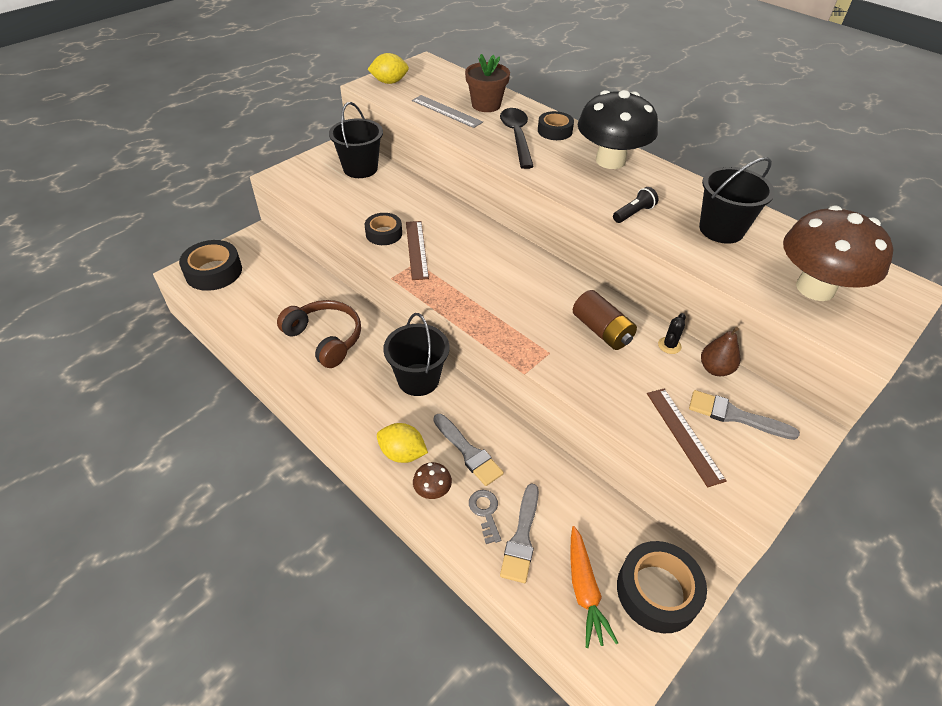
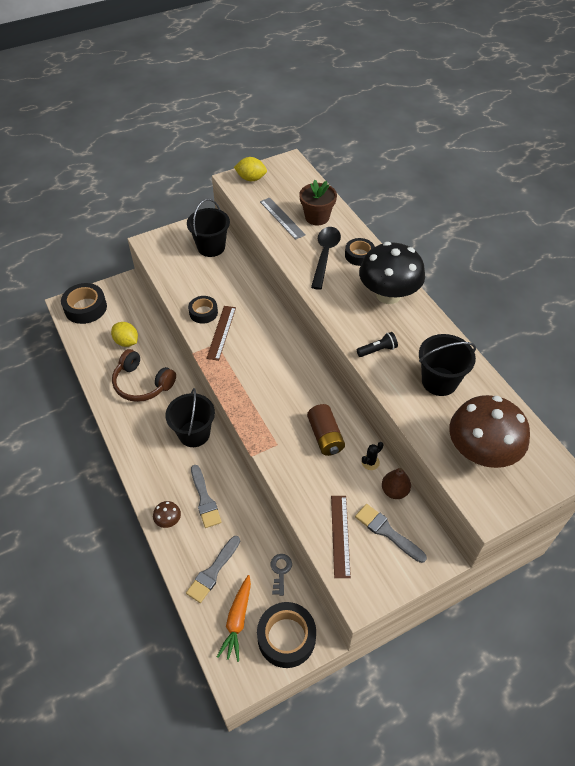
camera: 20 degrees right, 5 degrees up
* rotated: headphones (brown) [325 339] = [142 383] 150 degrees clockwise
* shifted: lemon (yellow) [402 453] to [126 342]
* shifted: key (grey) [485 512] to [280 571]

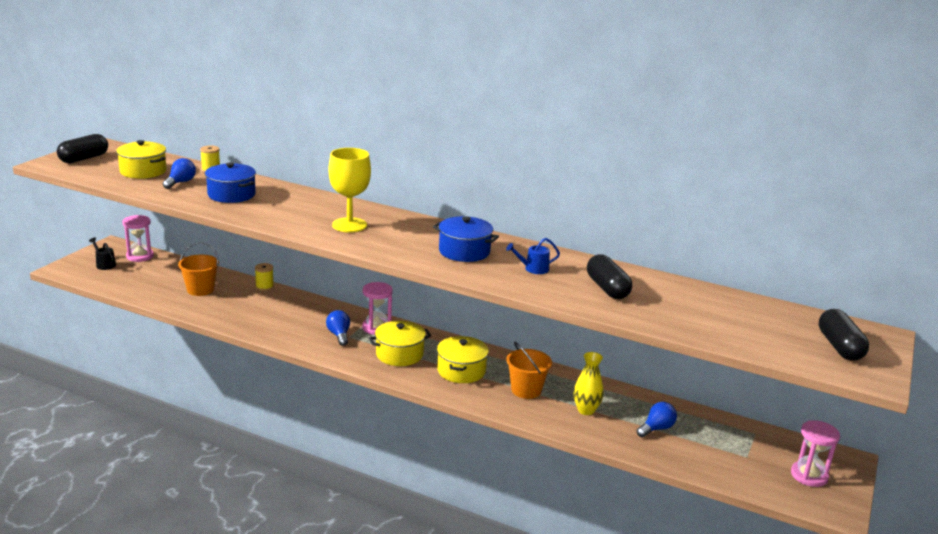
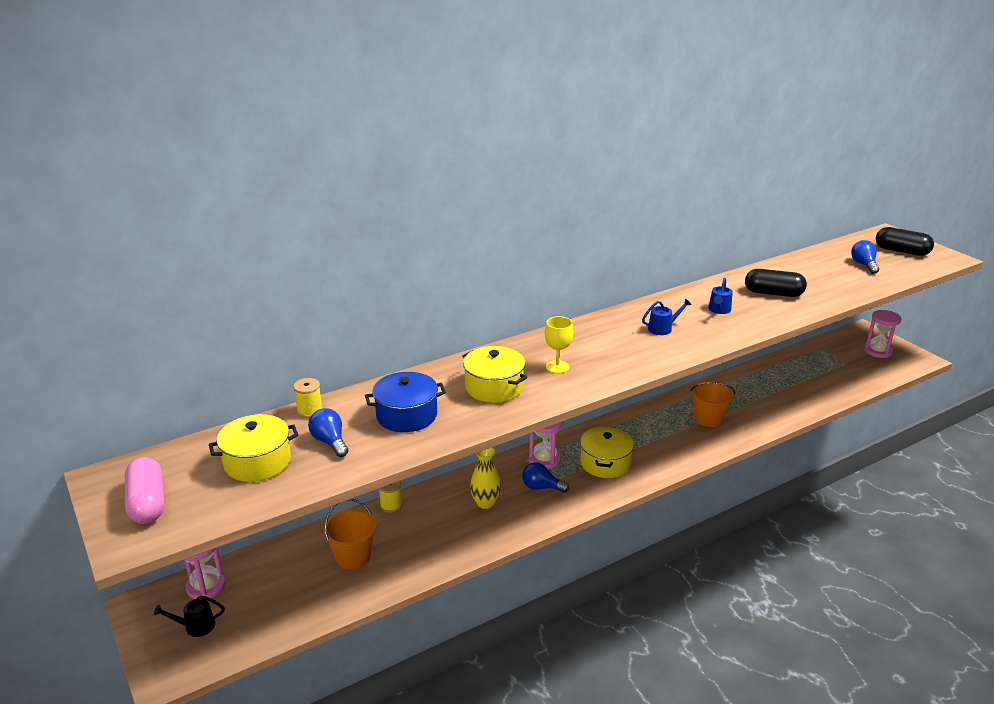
camera: 55 degrees left, 5 degrees up
* repainted: capsule (black) [84 158] to capsule (pink) [147 503]
* scaled: goblet (yellow) [349 225] = [557 367] x0.60
* swapped: pot (blue) [464 251] to watering can (blue) [663 328]
* shifted: pot (yellow) [461 371] to [494 387]
* shifted: vase (yellow) [586 410] to [485 503]
* shifted: light bulb (blue) [656 428] to [864 265]

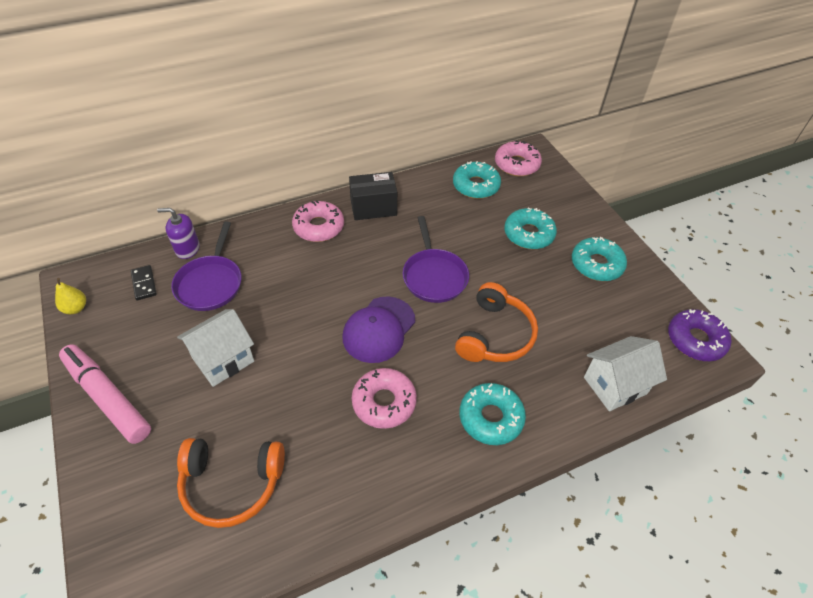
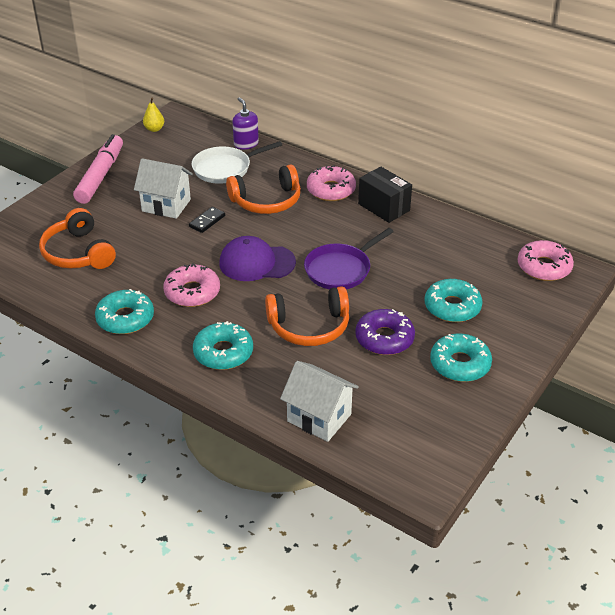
camera: 60 degrees right, 10 degrees down
* shifted: domino (black) [144 284] to [207 221]
* repainted: pan (purple) [210 283] to pan (white) [225 168]
* shifted: donut (turquoise) [476 186] to [125 318]
* shifted: donut (purple) [695 340] to [384 338]
* new: headphones (orange) [267 201]

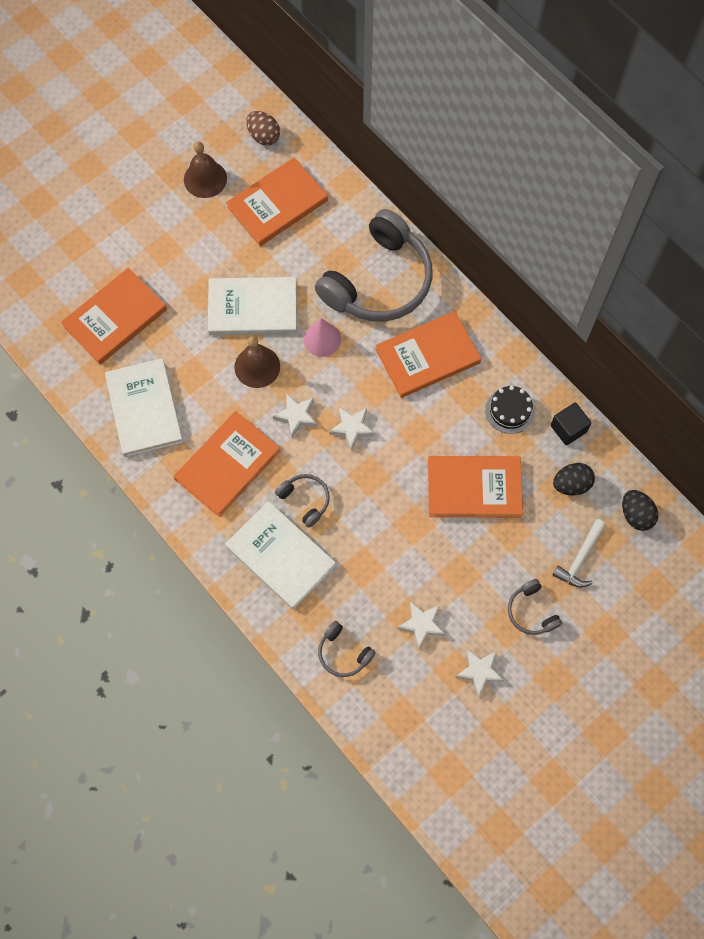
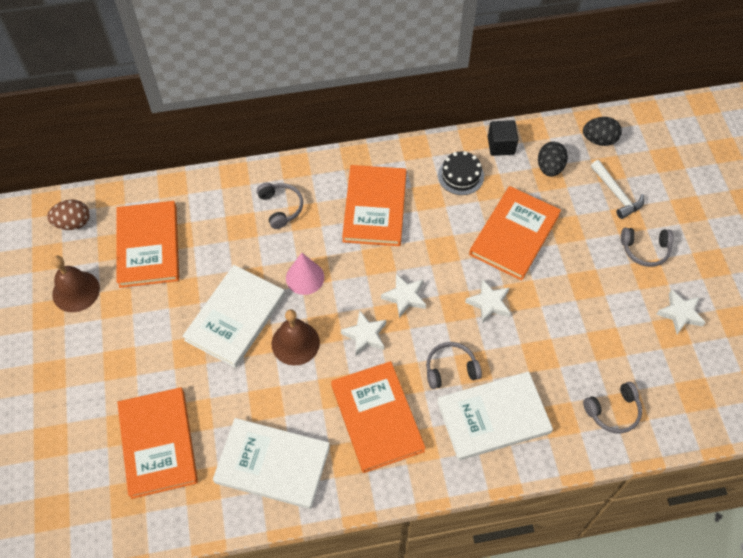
camera: 60 degrees left, 10 degrees down
* scaled: headphones (grey) [379 281] = [281 207] x0.44
* shifted: star (white) [421 624] to [489 303]

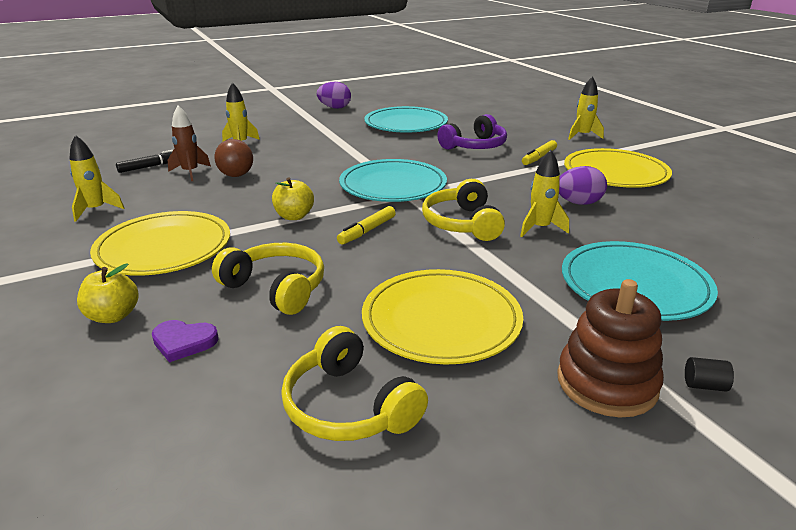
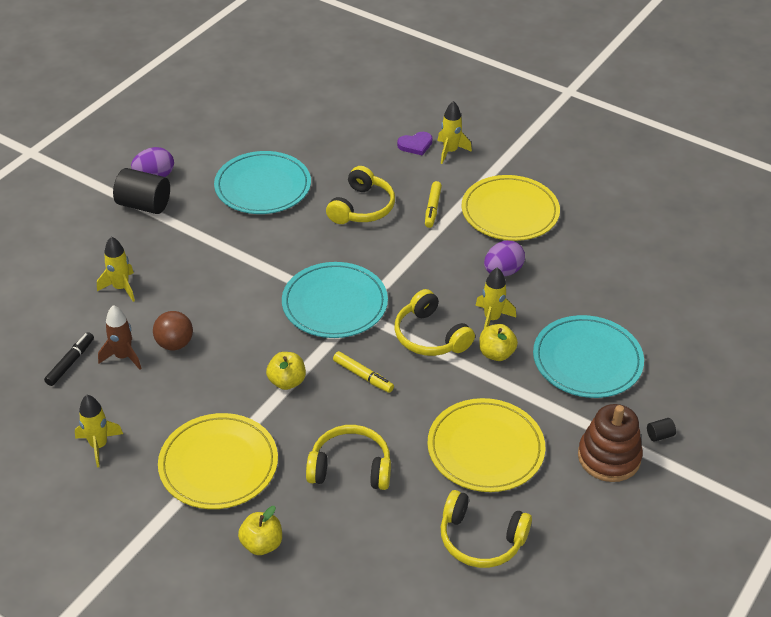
camera: 30 degrees left, 15 degrees up
* shifted: heart (purple) [183 342] to [415 145]
* rotated: marker (yellow) [367 231] = [363 376] 60 degrees counterclockwise
* repainted: headphones (purple) [475 146] to headphones (yellow) [362 207]
* new: cylinder (black) [144 205]
* new: apple (yellow) [496 353]

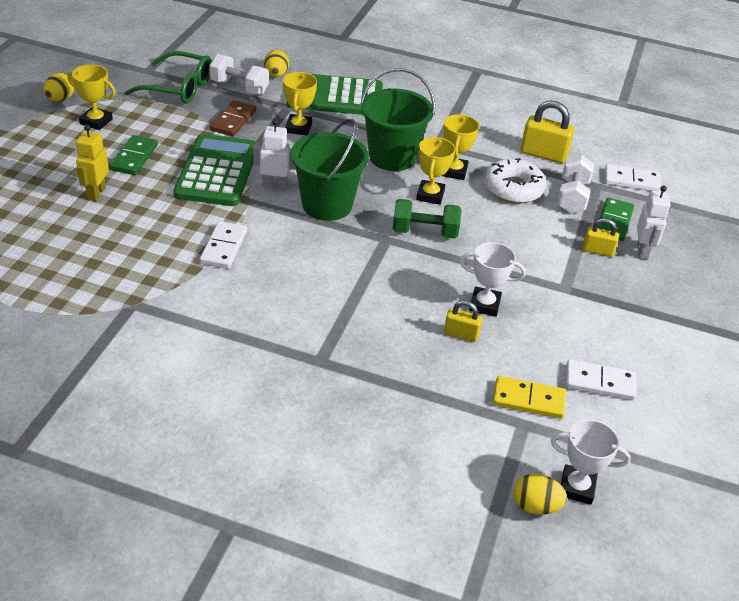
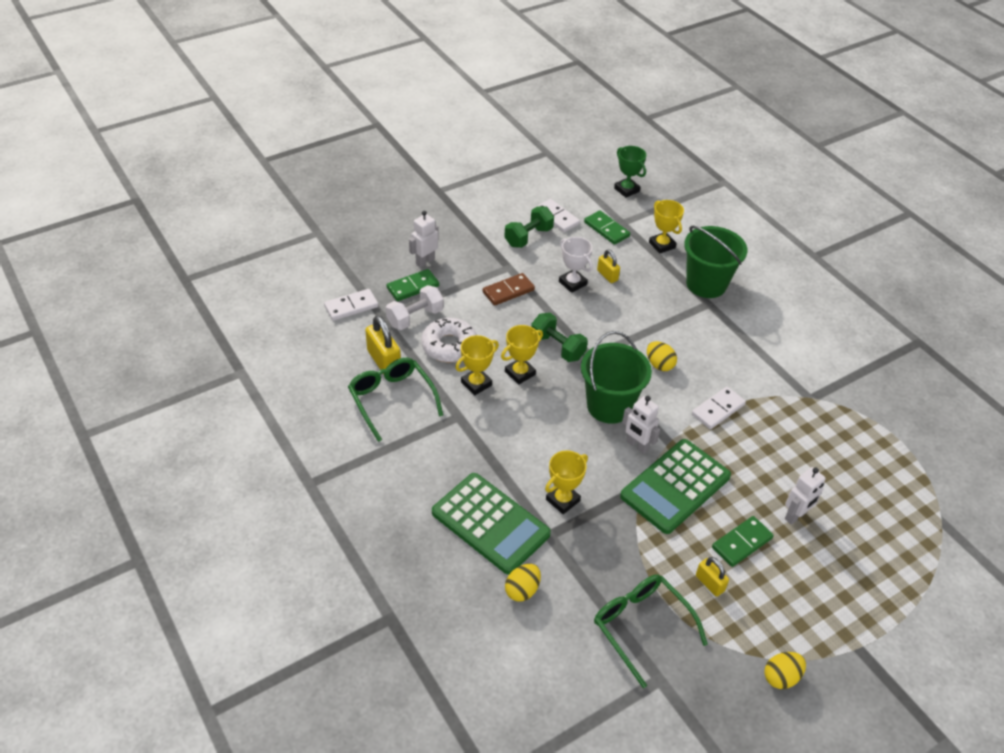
camera: 140 degrees left, 5 degrees up
* shifted: trophy (yellow) [96 121] to [662 245]
* repainted: robot (yellow) [96 193] to robot (white) [795 516]
* gone: dumbbell (white) [239 87]
* shifted: domino (brown) [233 120] to [508 291]
* shifted: bucket (green) [392 157] to [706 284]
* repainted: domino (yellow) [528 400] to domino (green) [606 229]
* shifted: egg (yellow) [535 506] to [659 365]
* repainted: trophy (white) [577 487] to trophy (green) [626 190]
* shifted: padlock (yellow) [598 251] to [709 583]
* rotated: domino (white) [631 180] = [351 306] 75 degrees counterclockwise
* new: glasses (green) [392 400]
* new: dumbbell (green) [528 237]

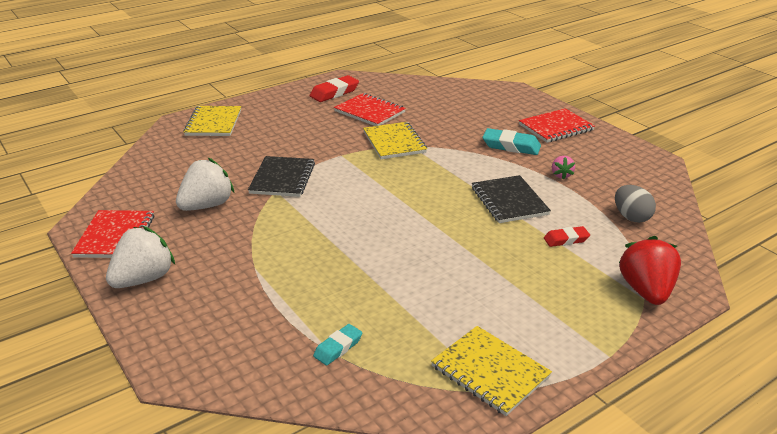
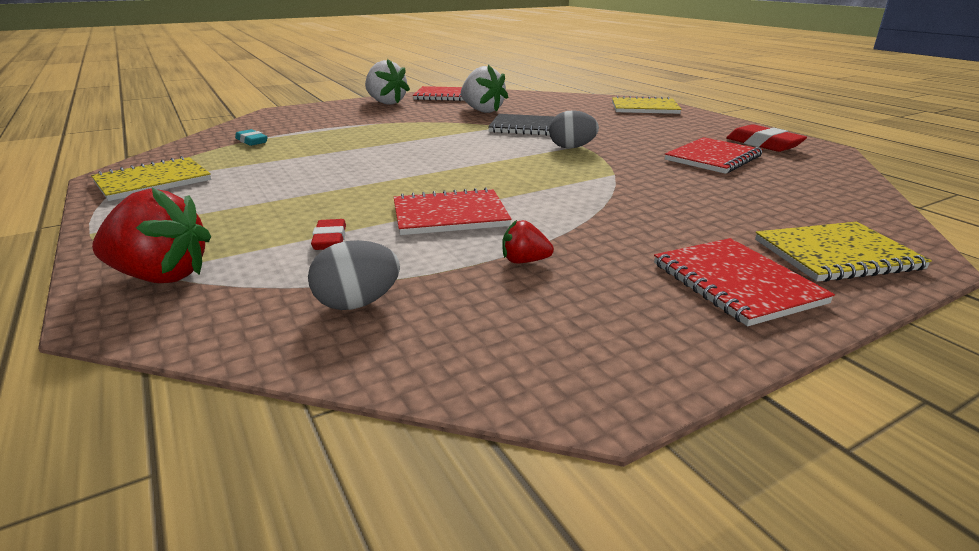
camera: 95 degrees right, 5 degrees down
* shifted: notebook (yellow) [394 142] to [836 255]
* repainted: notebook (black) [509 201] to notebook (red) [450 215]
* gone: eraser (turquoise) [511 146]
* repainted: strawberry (pink) [561 175] to strawberry (red) [524 261]
* new: egg (grey) [571 147]

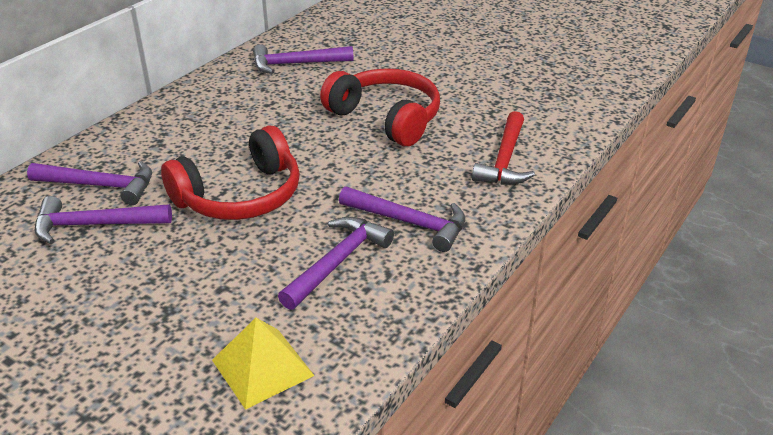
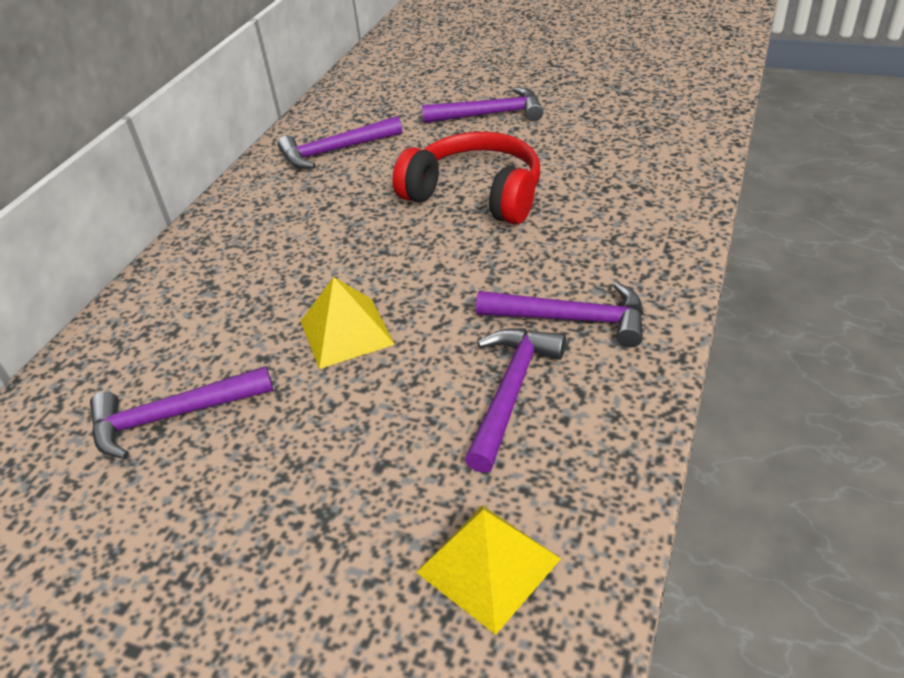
camera: 10 degrees left, 5 degrees up
* shifted: hammer (purple) [100 186] to [490 114]
* swapped: headphones (red) [240 196] to pyramid (yellow) [346 332]
* gone: hammer (red) [505 160]

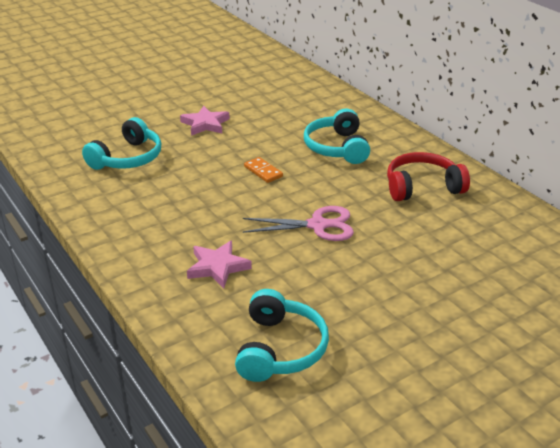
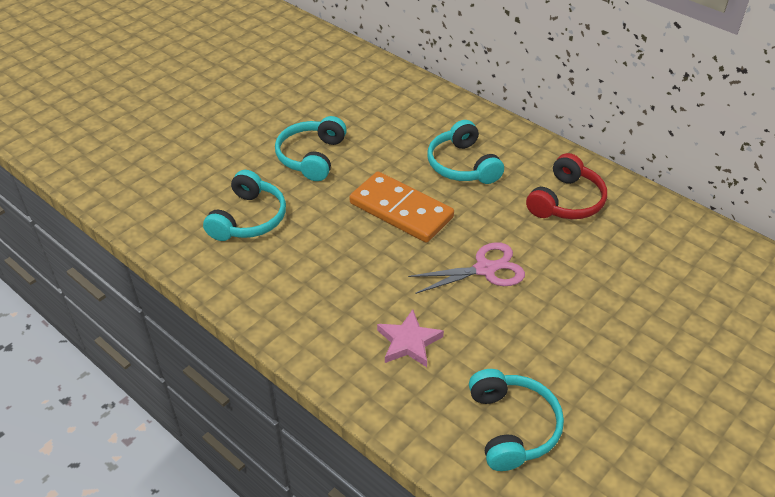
camera: 15 degrees left, 10 degrees up
* swapped: star (pink) [205 124] to headphones (turquoise) [311 157]
* scaled: domino (orange) [263 171] = [401 210] x2.27
* rotated: headphones (red) [422 187] = [566 201] 150 degrees clockwise

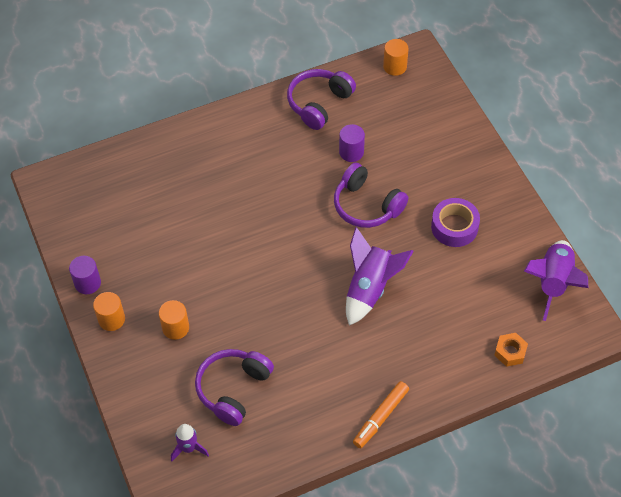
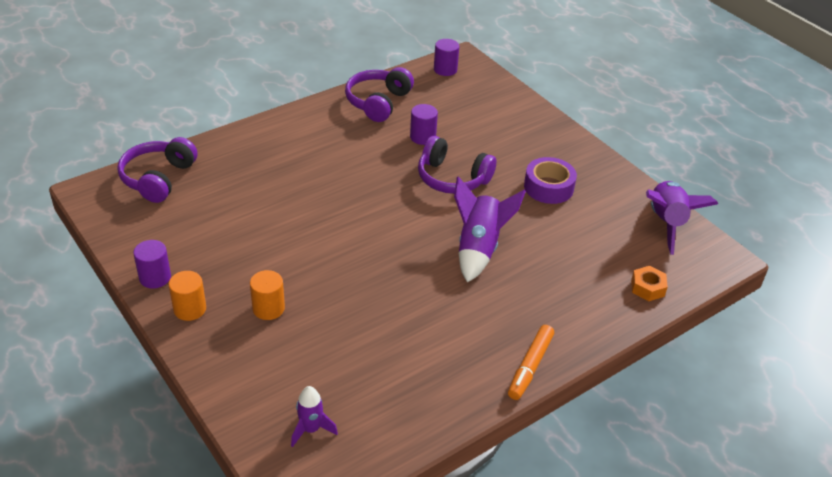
camera: 15 degrees left, 15 degrees down
* shifted: headphones (purple) [233 389] to [158 178]
* repainted: cylinder (orange) [395 66] to cylinder (purple) [445 69]

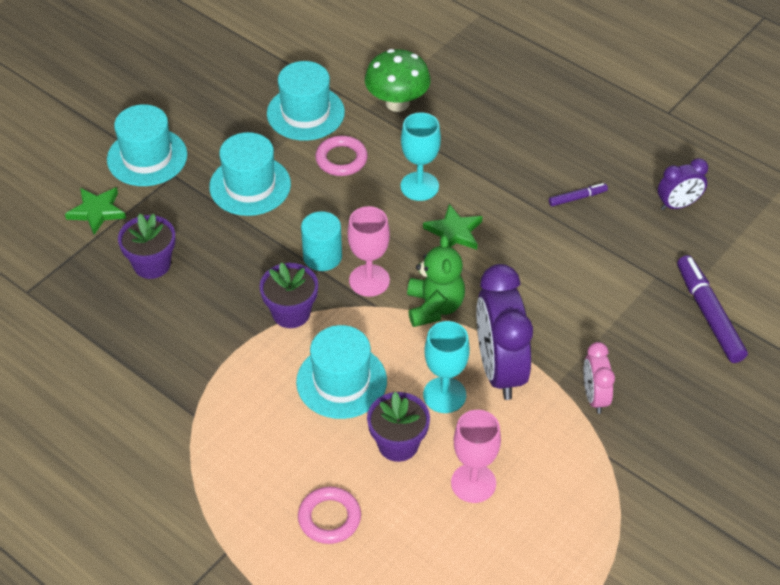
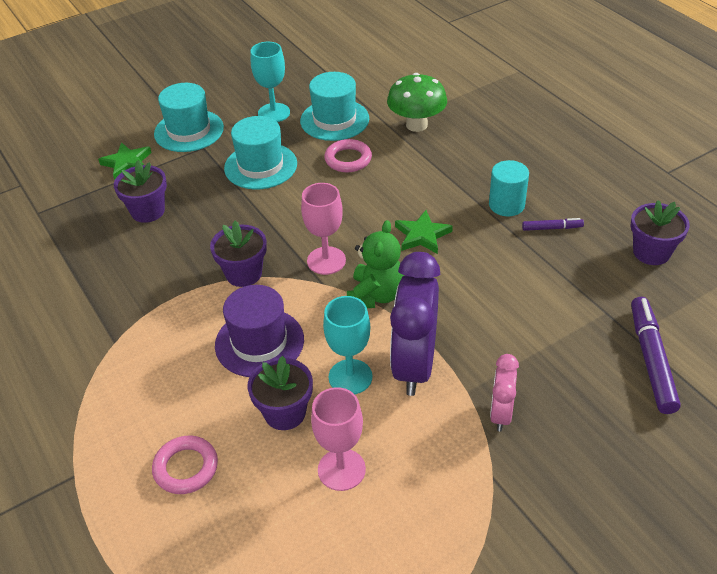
camera: 20 degrees right, 5 degrees down
* repainted: hat (turquoise) [341 381] to hat (purple) [259 342]
* shifted: cylinder (turquoise) [322 256] to [506 205]
* shifted: goblet (turquoise) [419 186] to [274 113]
* swapped: clock (purple) [678 205] to flower pot (purple) [651 252]

